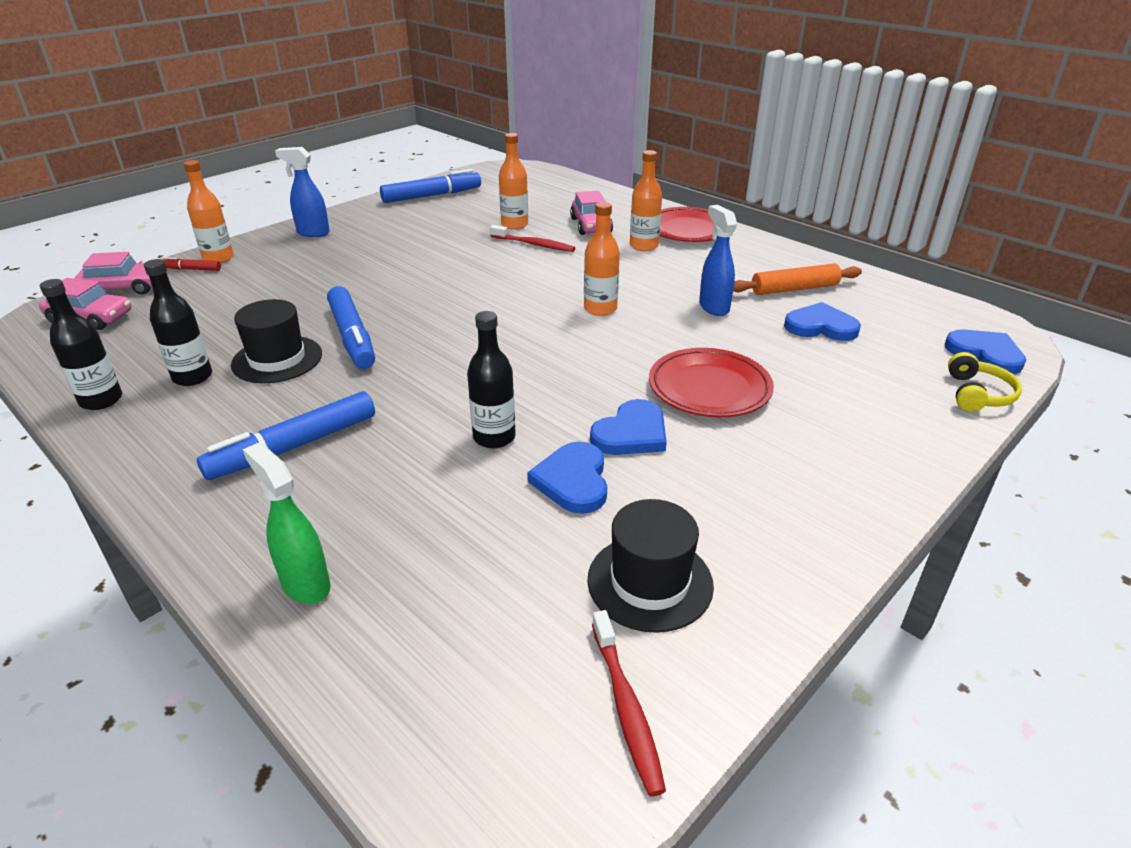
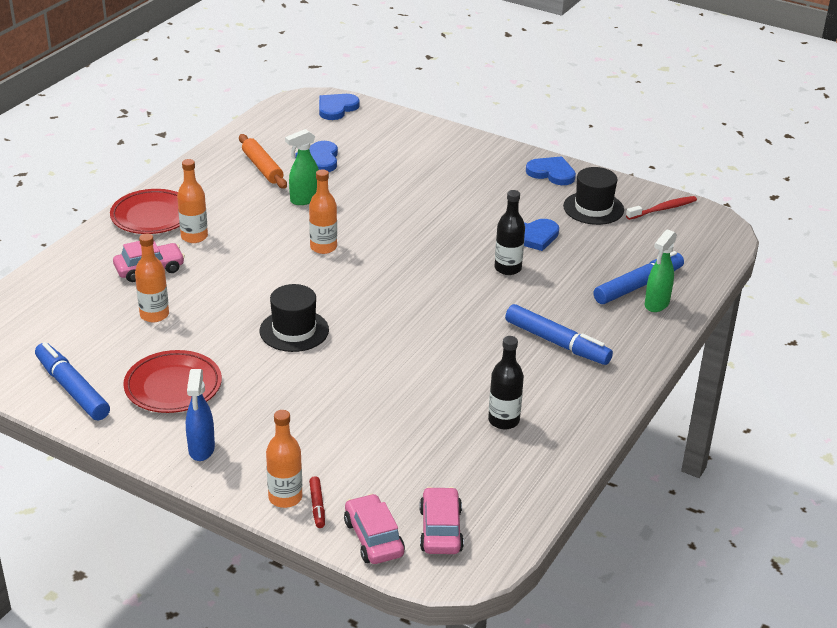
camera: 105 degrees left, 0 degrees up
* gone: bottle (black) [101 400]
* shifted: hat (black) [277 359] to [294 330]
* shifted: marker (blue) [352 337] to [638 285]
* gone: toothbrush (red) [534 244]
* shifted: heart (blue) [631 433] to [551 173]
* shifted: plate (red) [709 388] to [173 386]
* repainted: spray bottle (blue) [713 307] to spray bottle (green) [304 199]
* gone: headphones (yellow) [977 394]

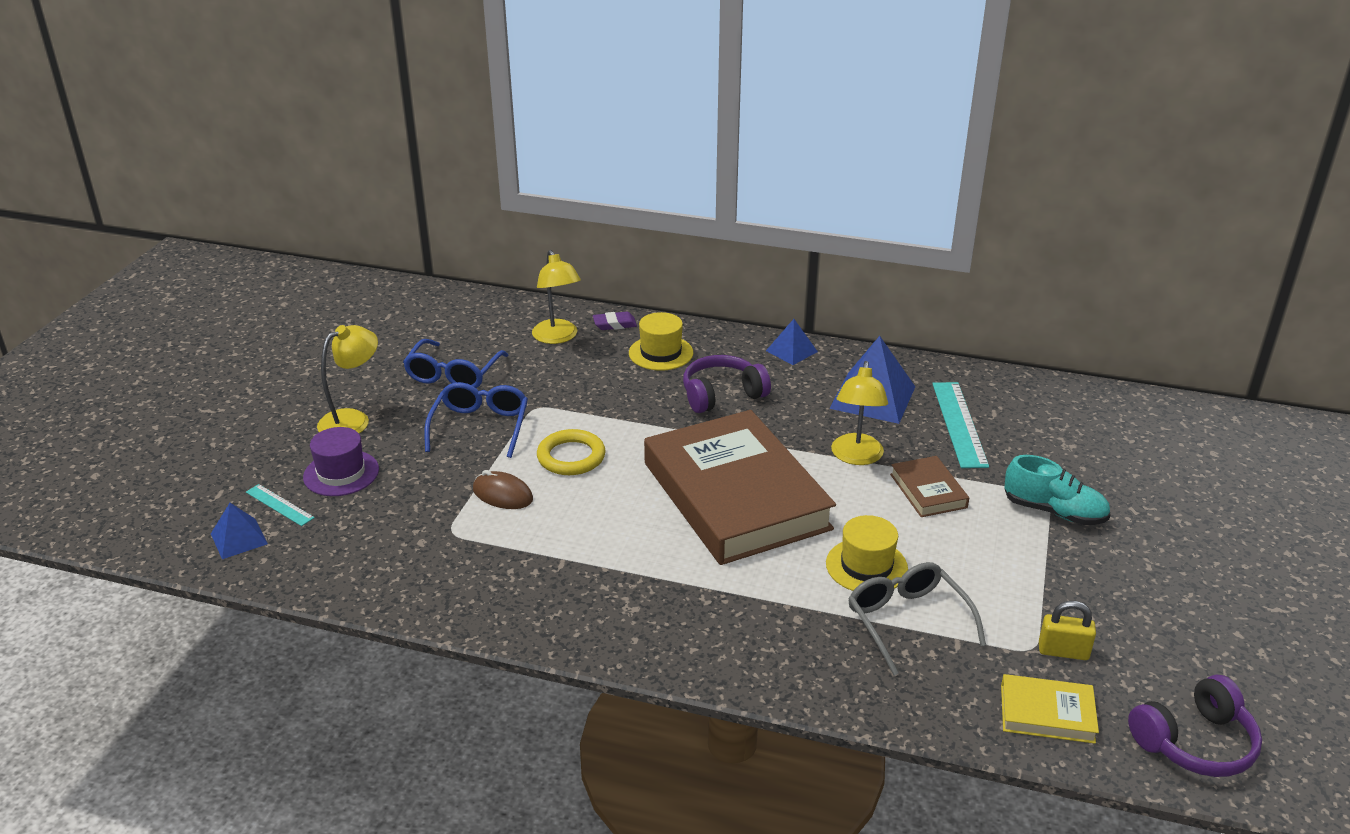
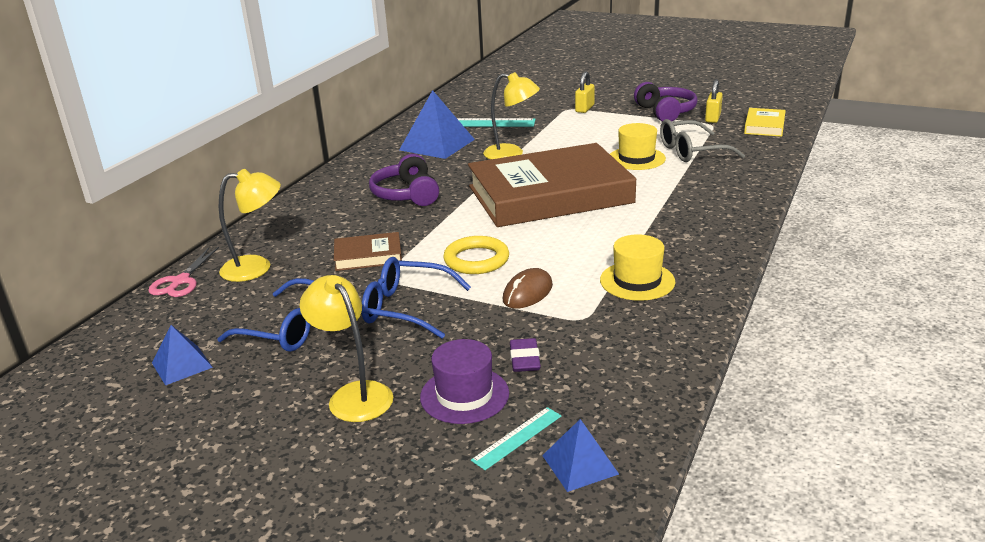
camera: 80 degrees left, 5 degrees down
* shifted: eraser (purple) [615 324] to [524 359]
* shifted: hat (yellow) [661 353] to [637 281]
* shifted: pyramid (blue) [791 351] to [181 365]
* shifted: book (brown) [928 491] to [368 256]
* swapped: shoe (turquoise) [1054 511] to padlock (yellow) [584 108]
* shifted: headphones (purple) [1194 742] to [665 112]
* new: scissors (pink) [180 281]

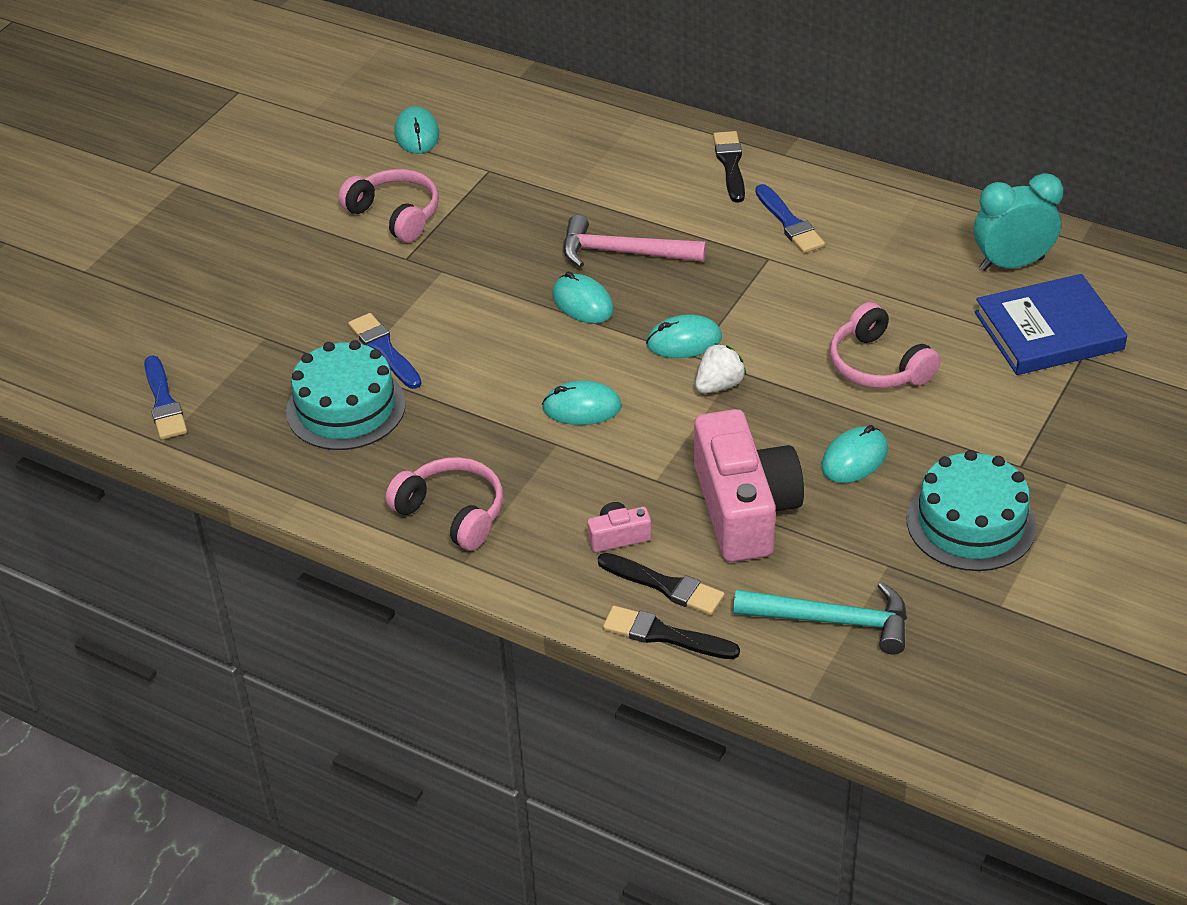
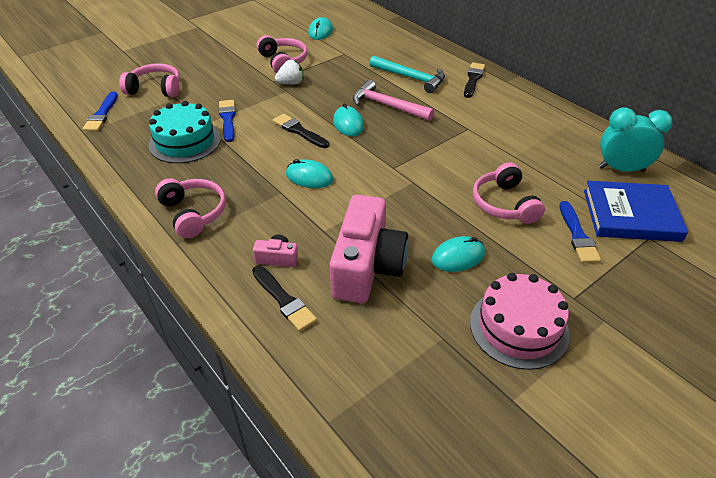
camera: 20 degrees right, 0 degrees up
* shifted: brush (black) [664 635] to [299 131]
* gone: mouse (turquoise) [684 341]
* shifted: strawberry (white) [719 385] to [291 83]
* shifted: hammer (turquoise) [833 621] to [411 78]
* shifted: brush (blue) [789 223] to [577 235]
* repainted: cake (turquoise) [971 523] to cake (pink) [518 327]
* new: headphones (pink) [155 89]

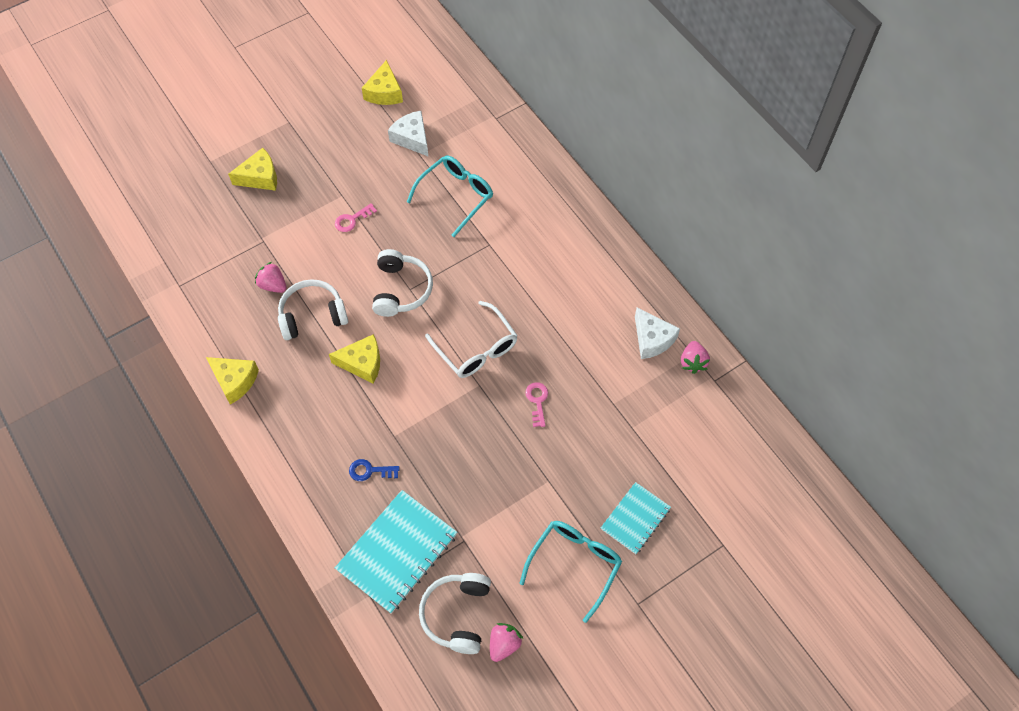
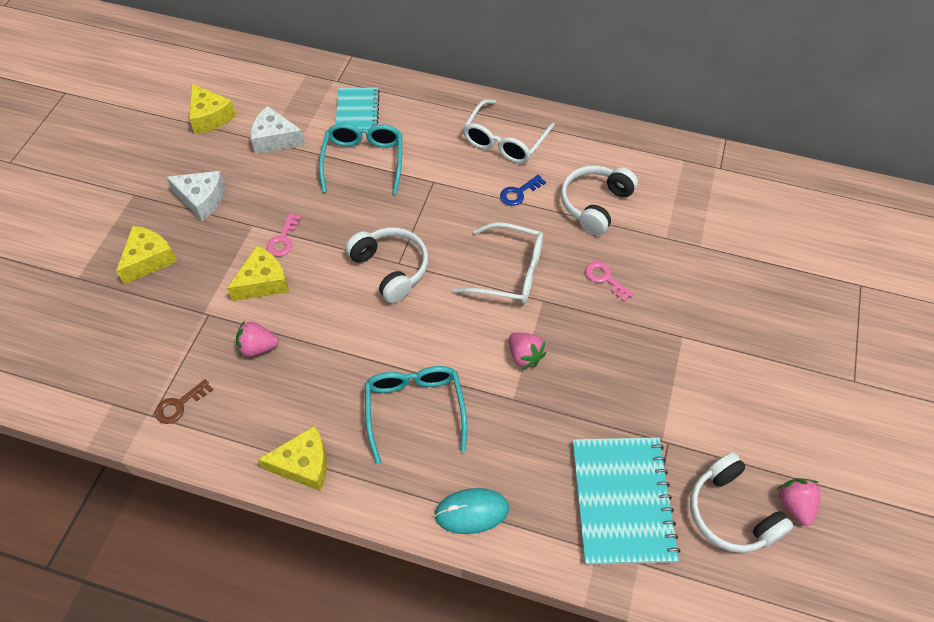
camera: 40 degrees left, 5 degrees down
* shifted: headphones (white) [312 315] to [595 204]
* shifted: cheese (yellow) [362 363] to [263 282]
* shifted: key (blue) [370 471] to [519 193]
* shifted: glasses (turquoise) [575 564] to [415 409]
* shifted: notebook (turquoise) [635 519] to [357 111]
* shifted: cheese (white) [652 339] to [202 199]
* shifted: strawberry (pink) [693 362] to [524 356]
* new: key (brown) [179 405]
* new: mouse (turquoise) [471 512]
* new: glasses (white) [504 141]

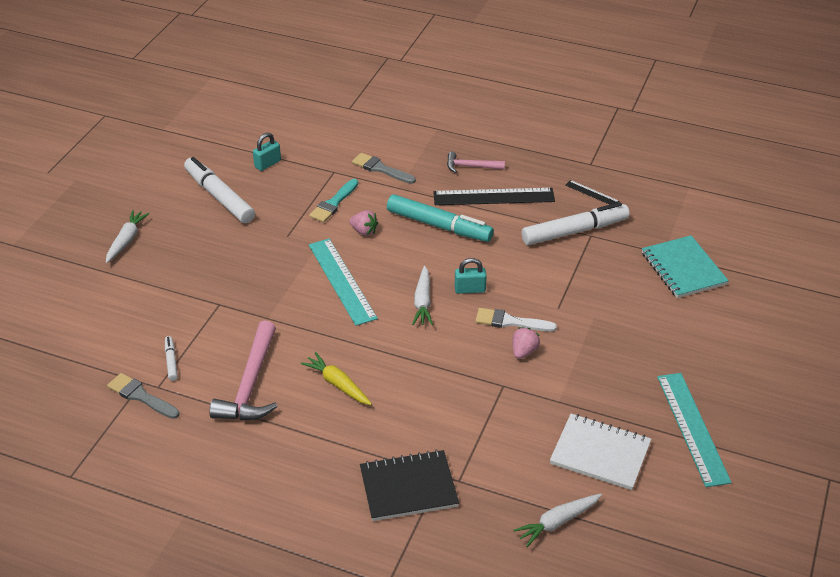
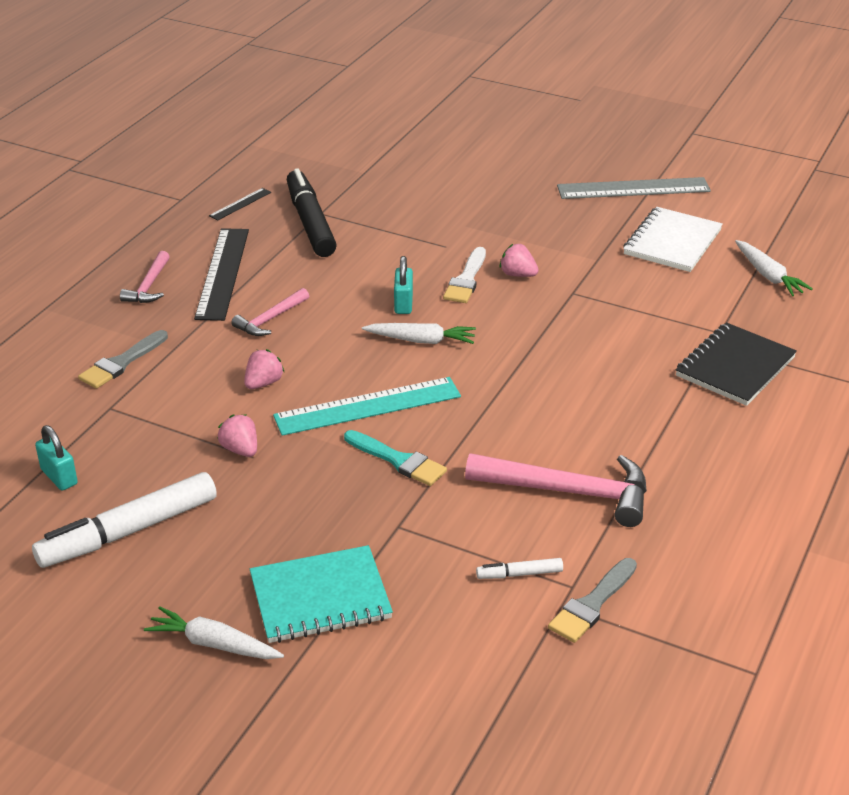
camera: 85 degrees left, 5 degrees down
* gone: carrot (yellow) [338 384]
* shifted: brush (turquoise) [333 203] to [398 460]
* rotated: notebook (black) [408 487] = [735 367] 45 degrees clockwise
* swapped: marker (turquoise) [439 226] to hammer (pink) [270 319]
* repainted: marker (white) [574 231] to marker (black) [310 222]
* shifted: notebook (turquoise) [683 269] to [320 597]
* repainted: ruler (turquoise) [692 428] to ruler (grey) [633 188]
* new: strawberry (pink) [240 450]

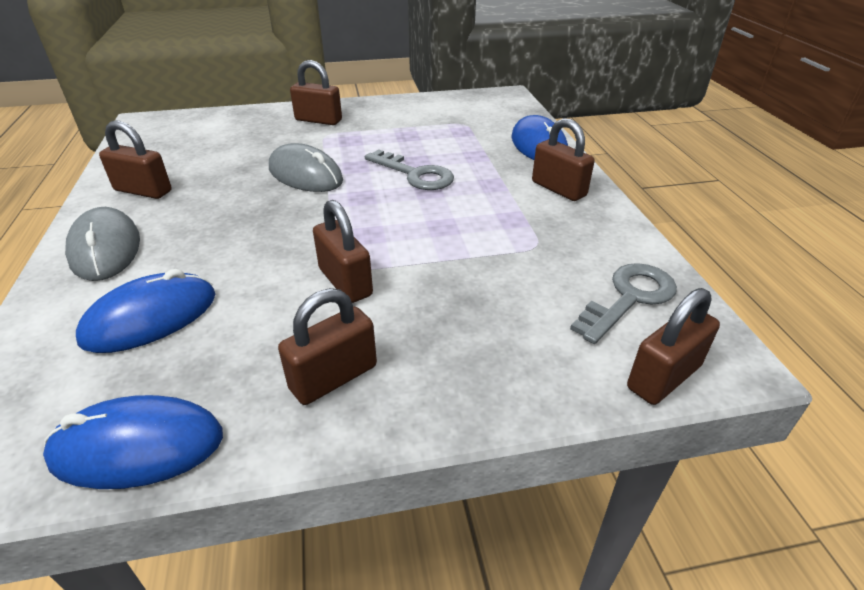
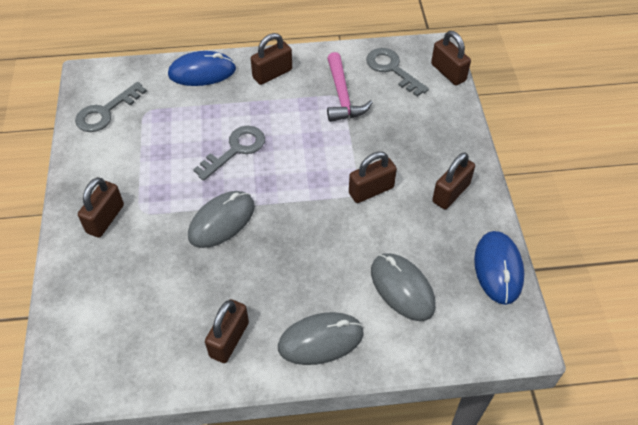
camera: 85 degrees left, 15 degrees up
* repainted: mouse (blue) [150 317] to mouse (grey) [402 288]
* rotated: padlock (brown) [333 377] = [451 193] 75 degrees clockwise
* new: key (grey) [105 112]
* new: hammer (pink) [342 96]

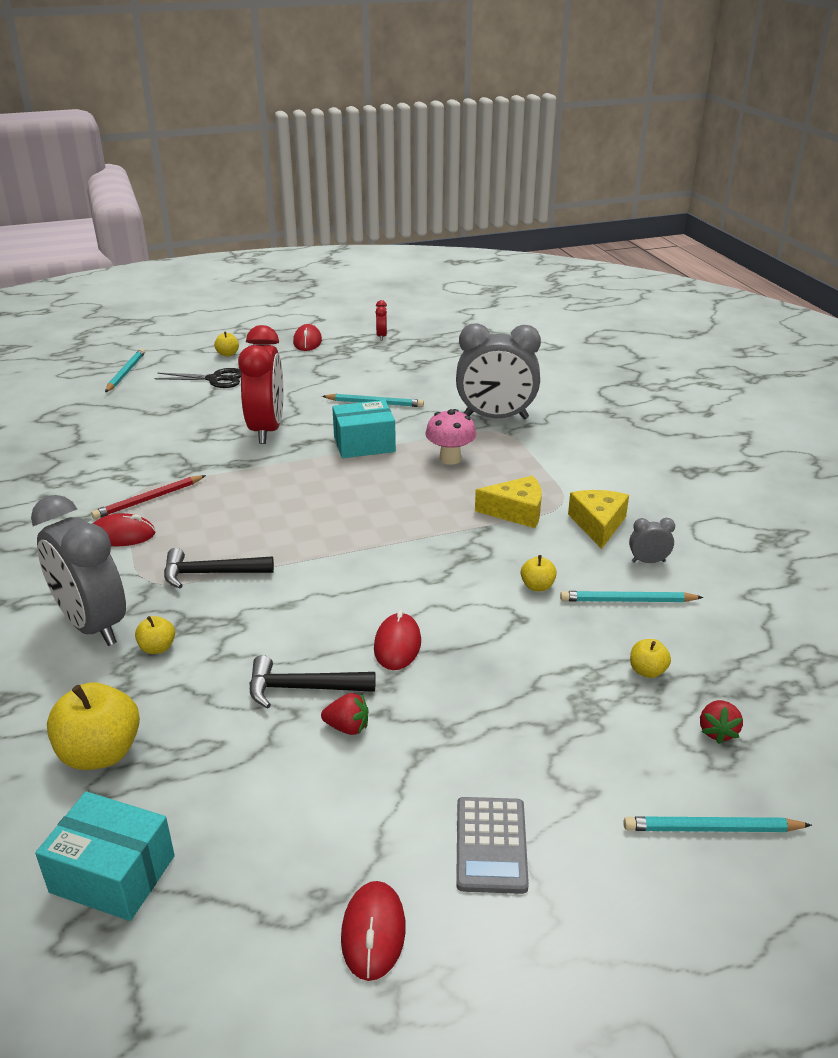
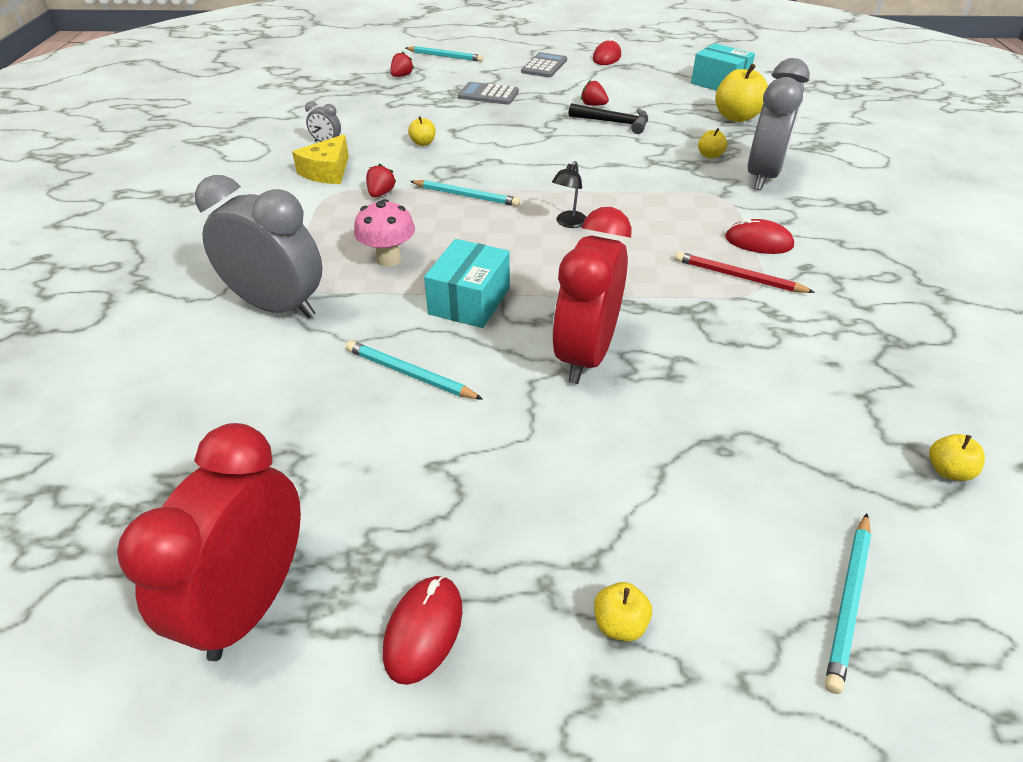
camera: 160 degrees left, 10 degrees up
* rotated: clock (grey) [92 625] = [762 176] 45 degrees clockwise
* rotated: pencil (red) [148 499] = [738 276] 135 degrees counterclockwise
* gone: scissors (black) [215 379]
* gone: hammer (black) [210 573]
* rotated: box (turquoise) [364 444] = [469 301] 75 degrees counterclockwise
* gone: mouse (red) [397 645]
* scaled: clock (red) [381 336] = [252 601] x2.42
* swapped: cheese (yellow) [516 512] to strawberry (red) [381 193]
* shifted: pencil (turquoise) [627 600] to [466 196]
* shifted: apple (yellow) [647 671] to [947 470]
* new: calculator (grey) [488 95]
* new: lamp (black) [568 223]

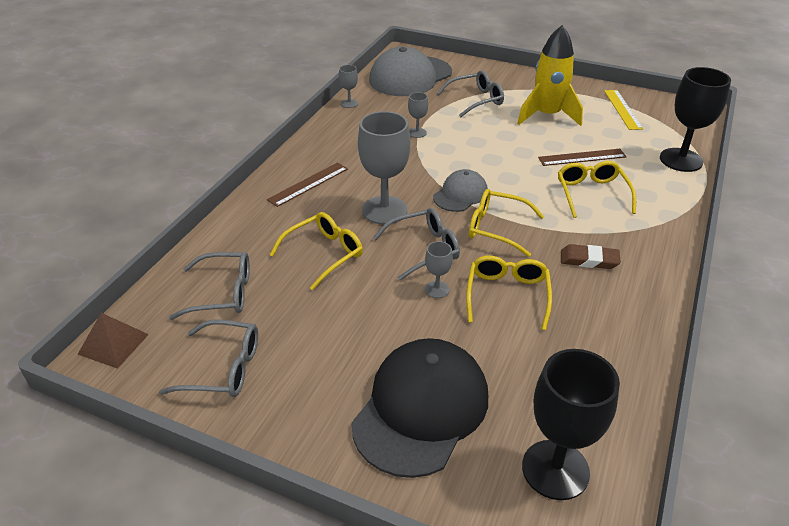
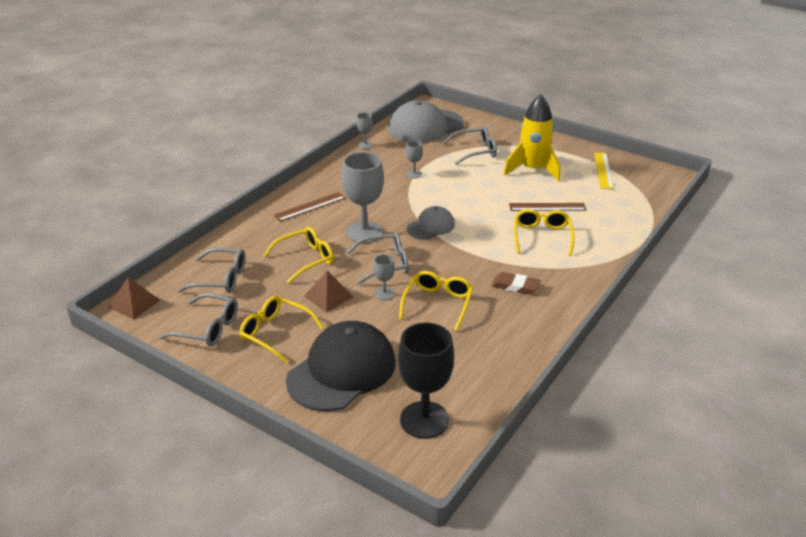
camera: 10 degrees right, 5 degrees down
* shifted: glasses (yellow) [496 228] to [275 333]
* gone: goblet (black) [681 160]
* new: pyramid (brown) [328 296]

